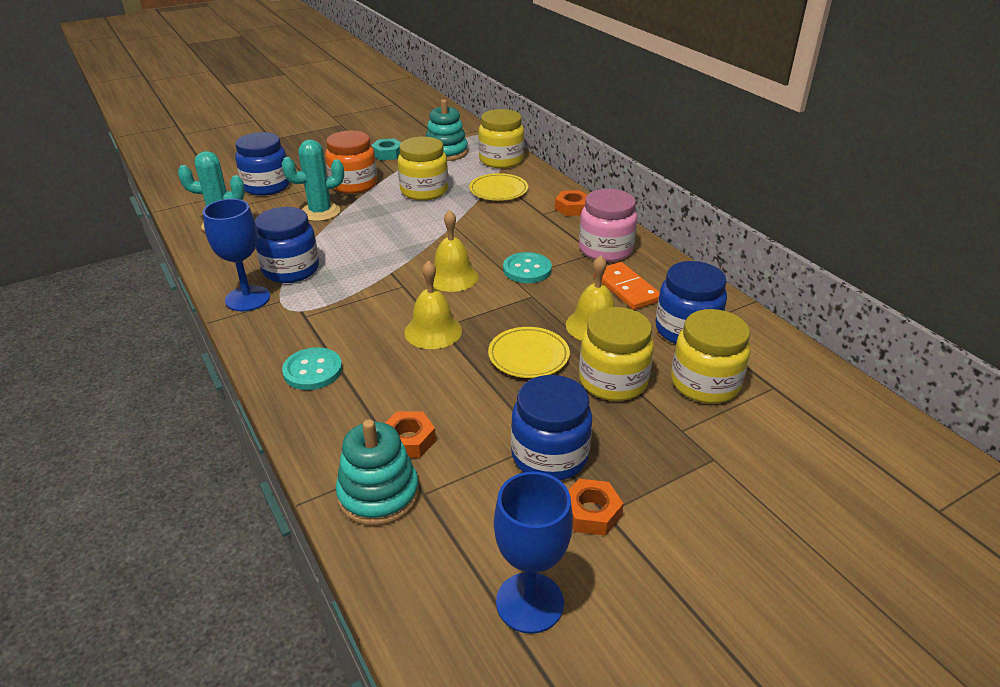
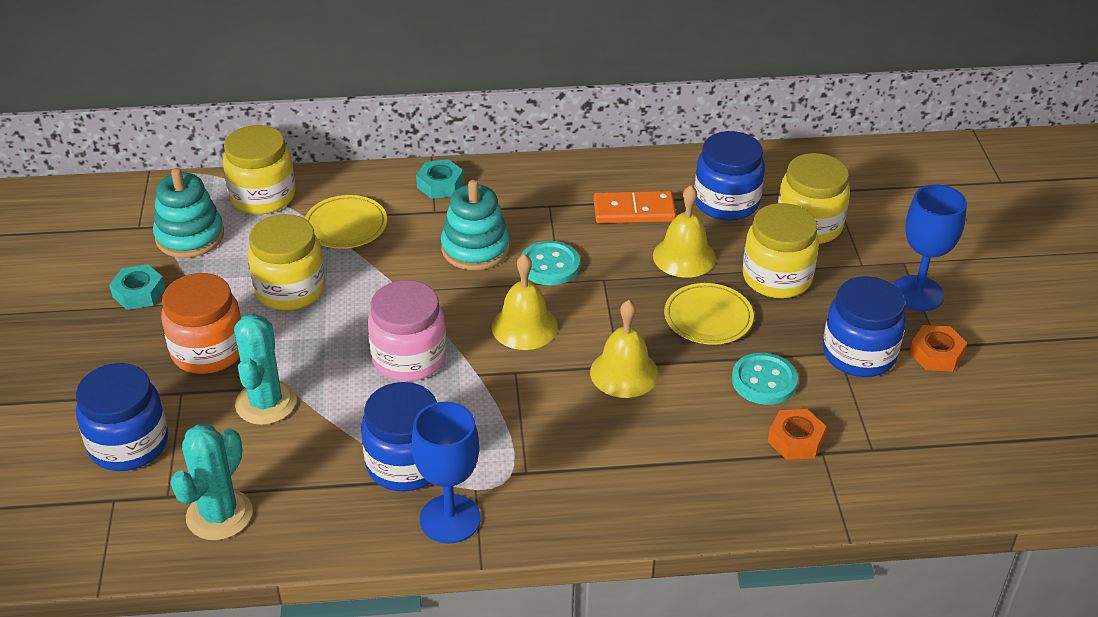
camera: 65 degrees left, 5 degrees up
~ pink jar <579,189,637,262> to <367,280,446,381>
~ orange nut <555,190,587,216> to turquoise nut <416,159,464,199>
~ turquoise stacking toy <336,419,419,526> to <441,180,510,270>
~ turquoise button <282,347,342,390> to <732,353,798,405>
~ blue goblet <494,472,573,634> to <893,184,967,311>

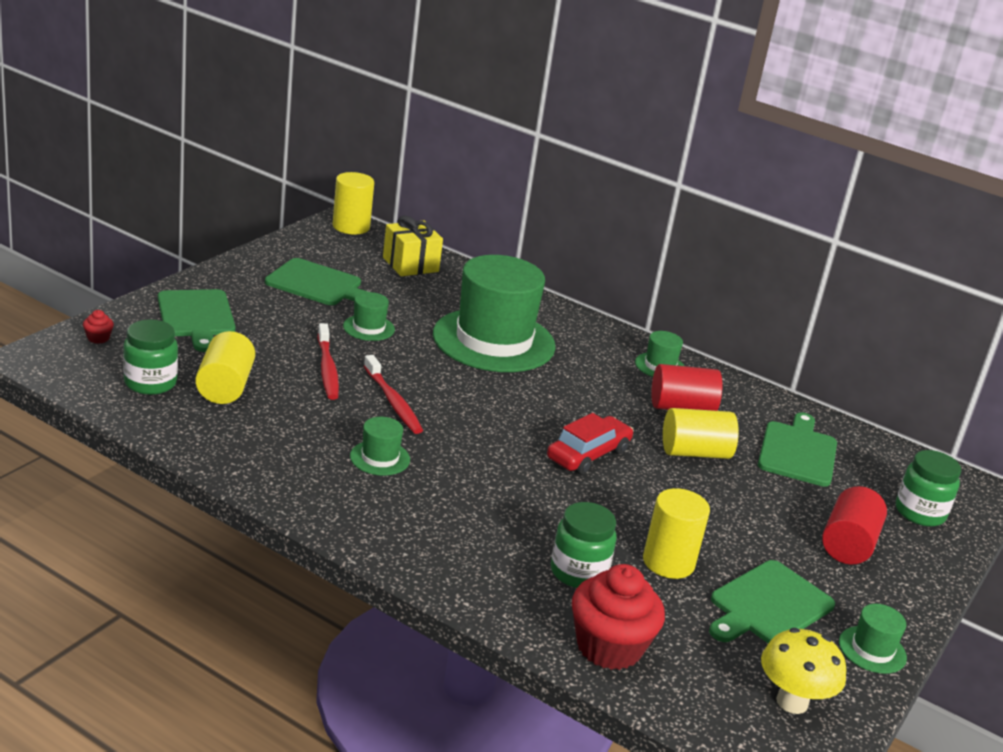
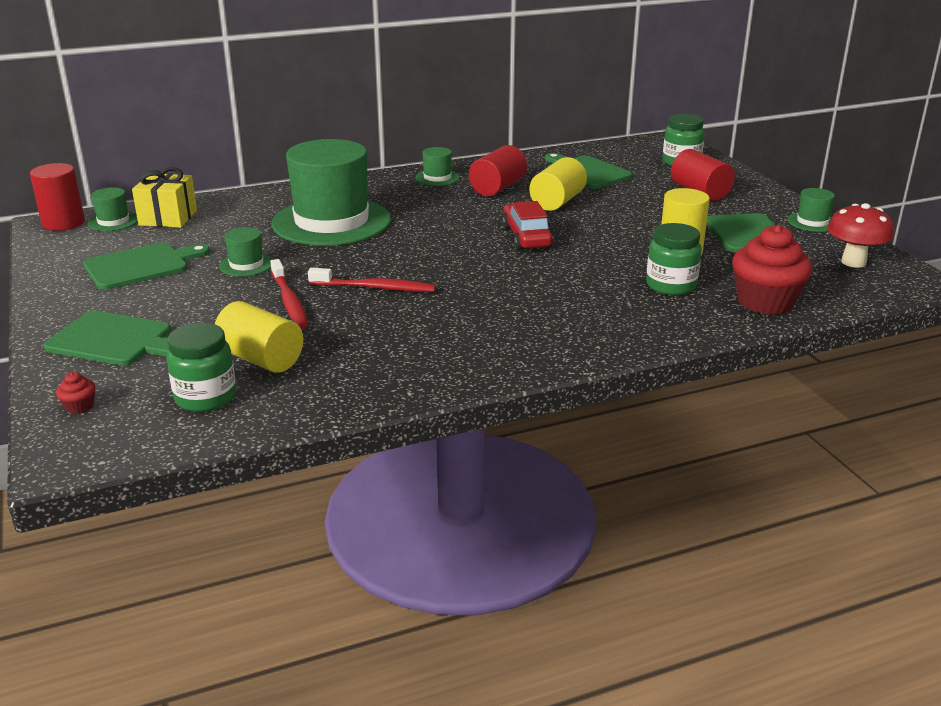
camera: 50 degrees left, 0 degrees up
~ yellow cylinder <333,172,374,235> to red cylinder <30,163,85,231>
~ green hat <350,417,410,476> to <88,187,138,231>
~ red toothbrush <318,323,339,400> = <270,259,308,329> 45 degrees clockwise
~ yellow mushroom <761,628,846,714> to red mushroom <827,203,894,268>

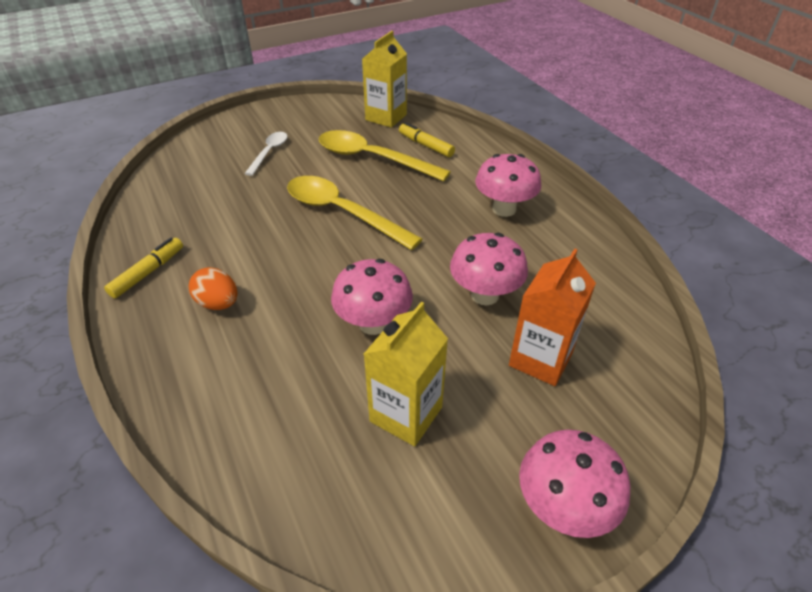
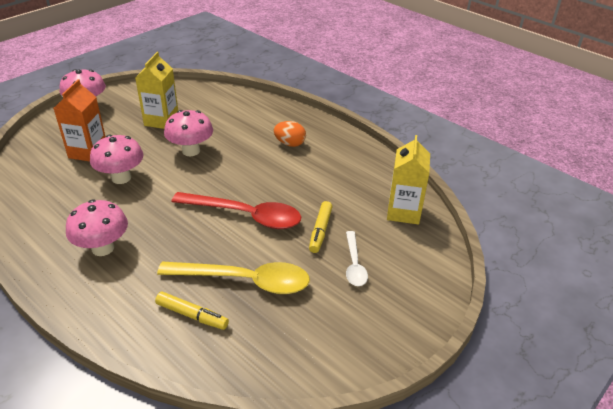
camera: 160 degrees right, 5 degrees down
~ yellow spoon <287,176,423,250> to red spoon <171,192,301,229>
~ yellow marker <104,238,183,299> to <309,201,332,253>
~ yellow carton <362,31,407,128> to <387,135,430,225>

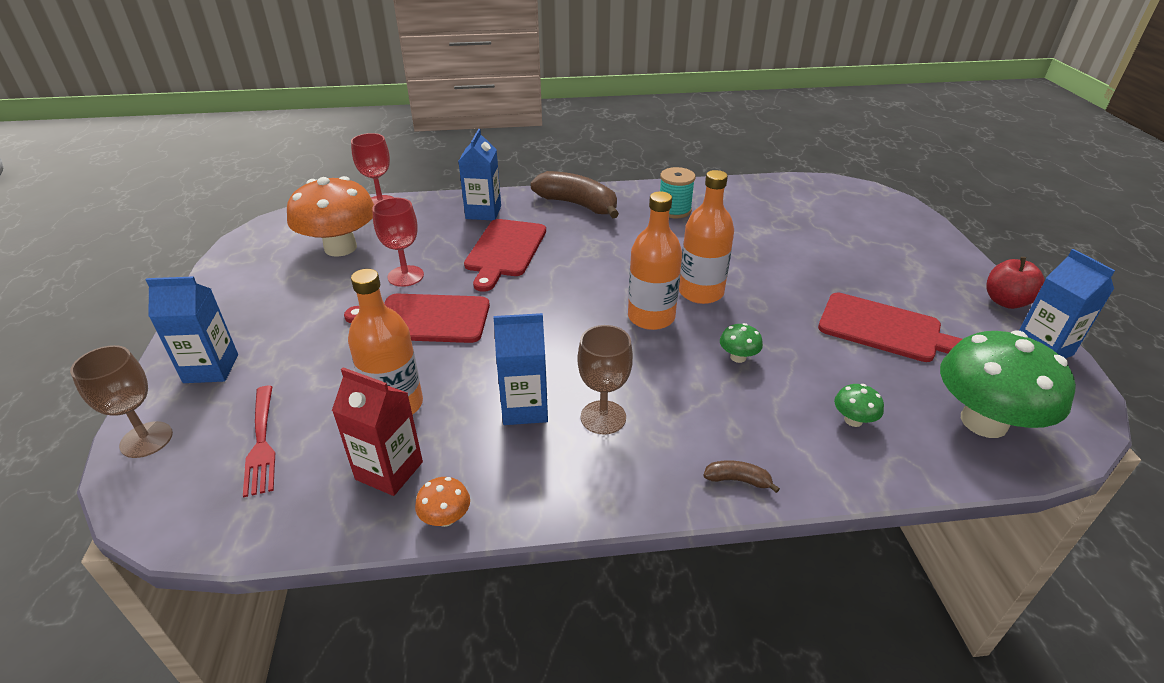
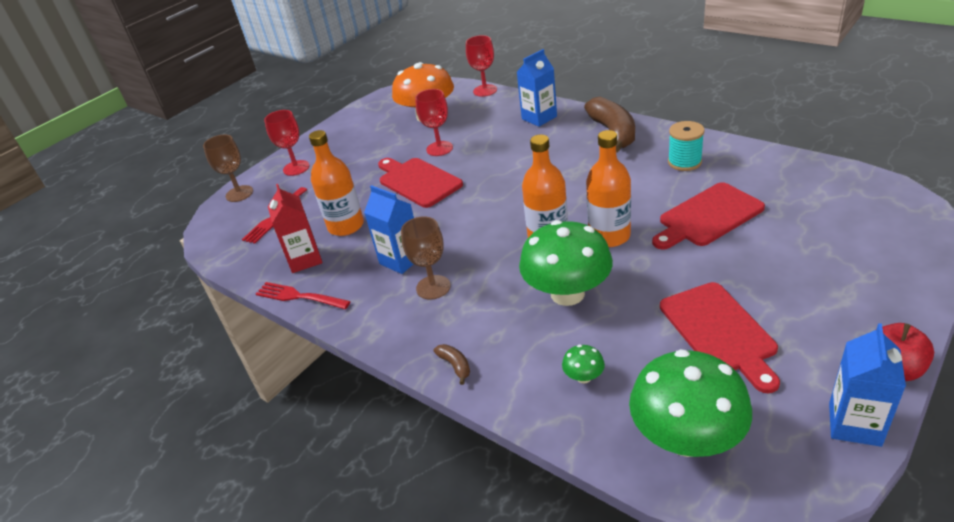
camera: 50 degrees right, 0 degrees up
~ orange mushroom <415,477,470,527> to red fork <256,282,351,309>
~ blue carton <146,276,238,383> to red goblet <264,110,309,176>
~ green mushroom <720,323,763,363> = <519,220,613,306> x2.44
~ red cutting board <464,219,546,292> to <652,182,765,250>

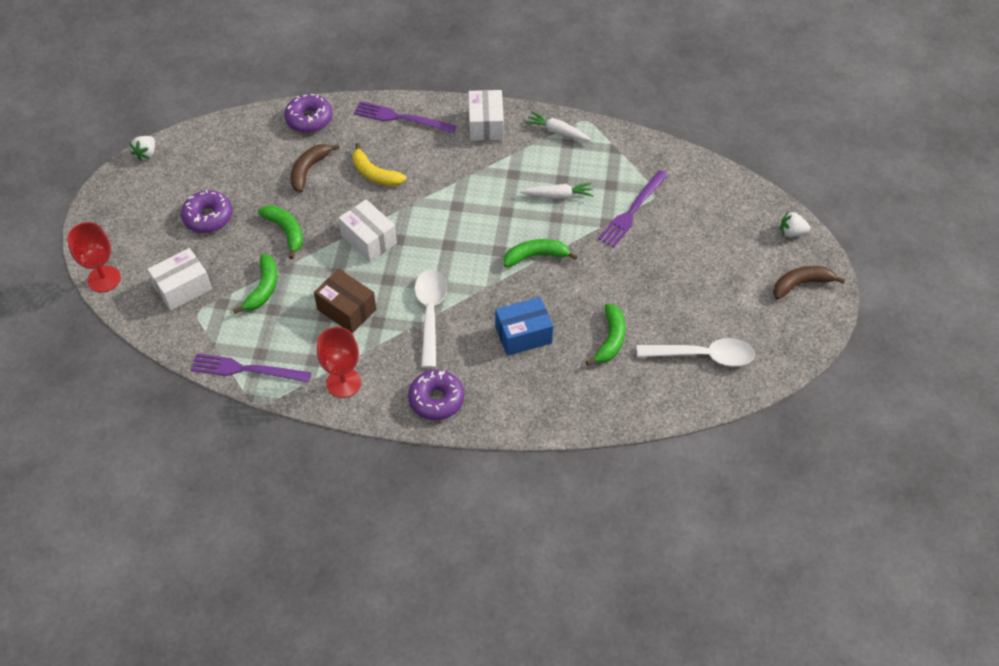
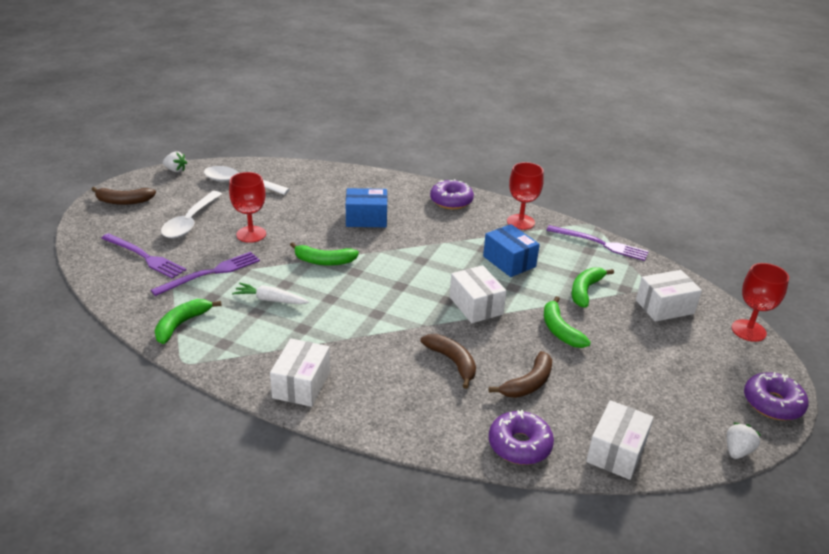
camera: 165 degrees left, 20 degrees down
~ purple fork <354,101,456,133> to <101,233,186,279>
~ green banana <586,304,626,366> to <155,299,222,344>
~ white spoon <414,270,447,368> to <161,191,222,238>
~ white strawberry <780,211,810,237> to <163,151,187,172>
+ red goblet <229,172,266,243>
~ yellow banana <353,143,407,186> to brown banana <420,334,476,389>
~ brown box <314,269,376,333> to blue box <483,224,540,277>
+ white box <586,400,654,480>
~ purple donut <181,190,233,233> to <744,372,808,420>
- white carrot <525,111,592,141>

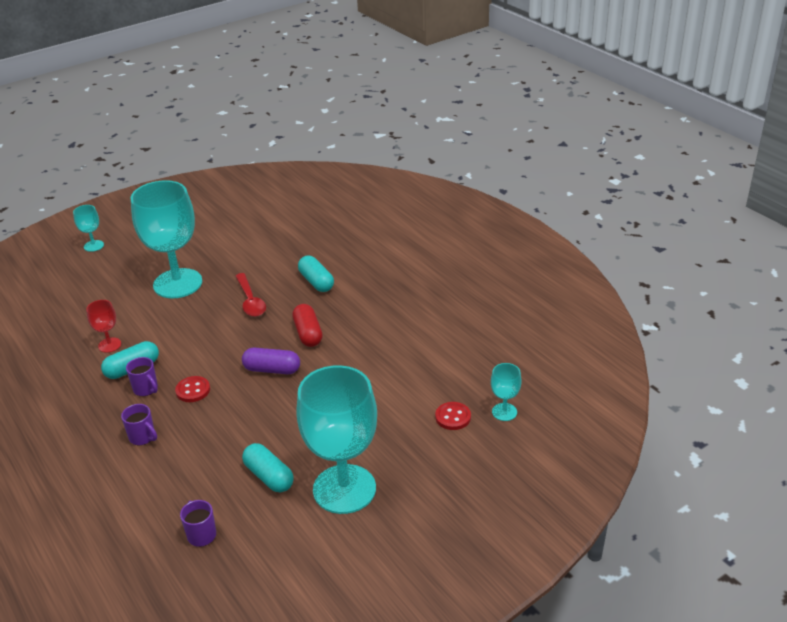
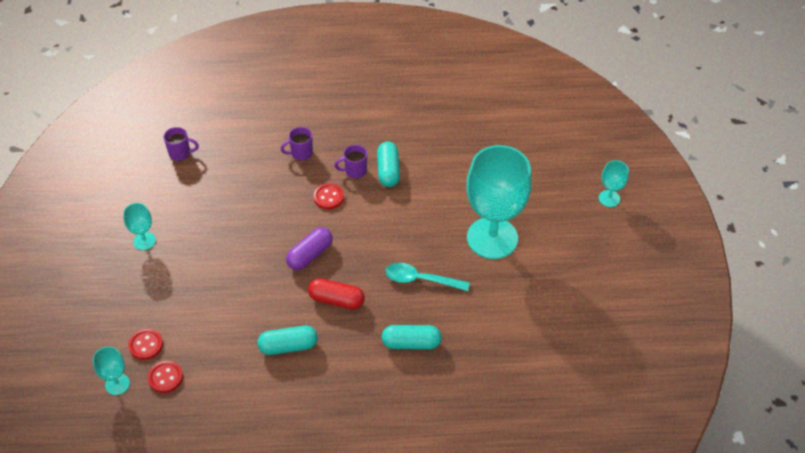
camera: 120 degrees right, 15 degrees up
~ turquoise goblet <296,365,377,514> = <123,203,156,250> x0.43
+ red button <148,361,183,393>
~ turquoise capsule <242,443,294,493> to <257,326,318,355>
~ red spoon <236,273,266,317> to turquoise spoon <385,263,470,291>
- red goblet <86,300,121,353>

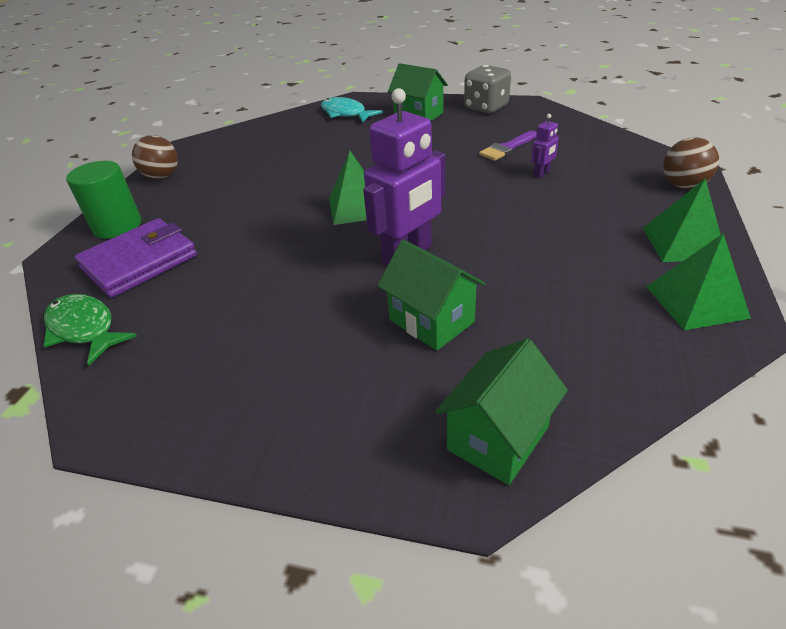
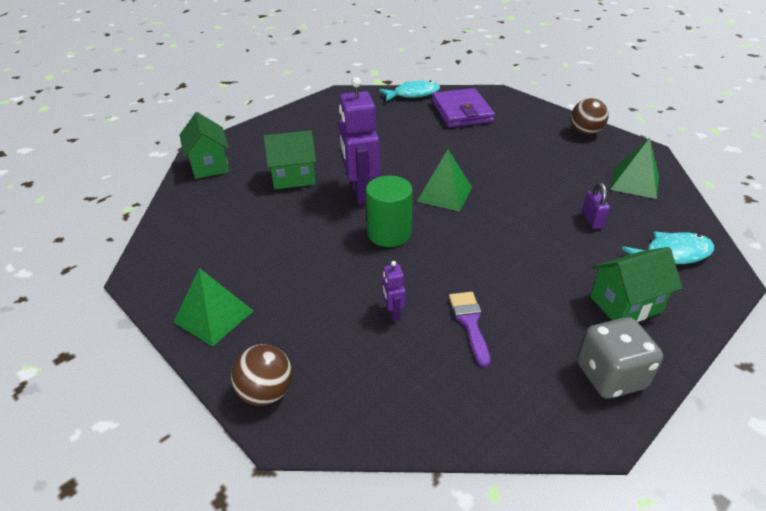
camera: 120 degrees right, 0 degrees up
~ green cylinder <66,161,141,238> to <366,175,413,247>
~ green fish <43,294,137,365> to turquoise fish <379,80,440,102>
+ purple padlock <582,183,610,229>
~ green pyramid <646,233,751,330> to <610,138,659,199>

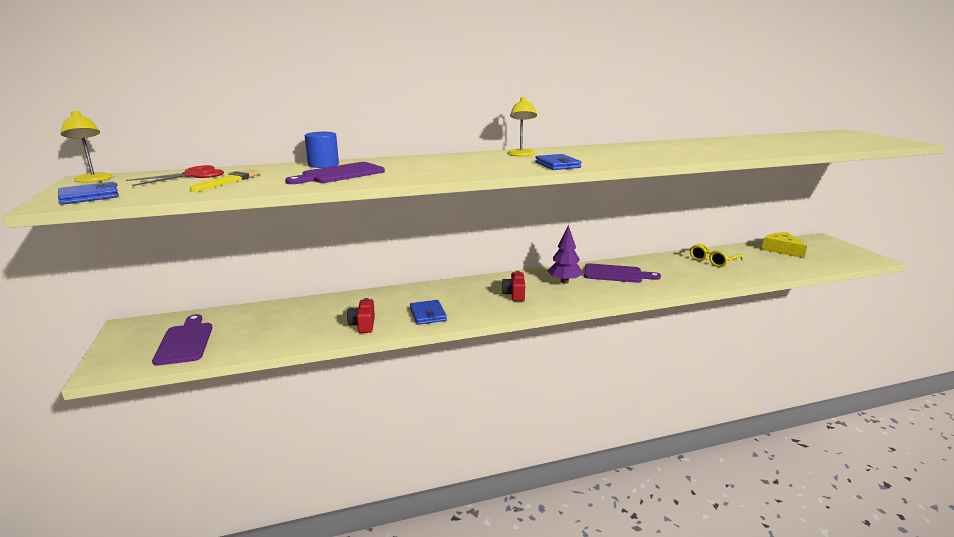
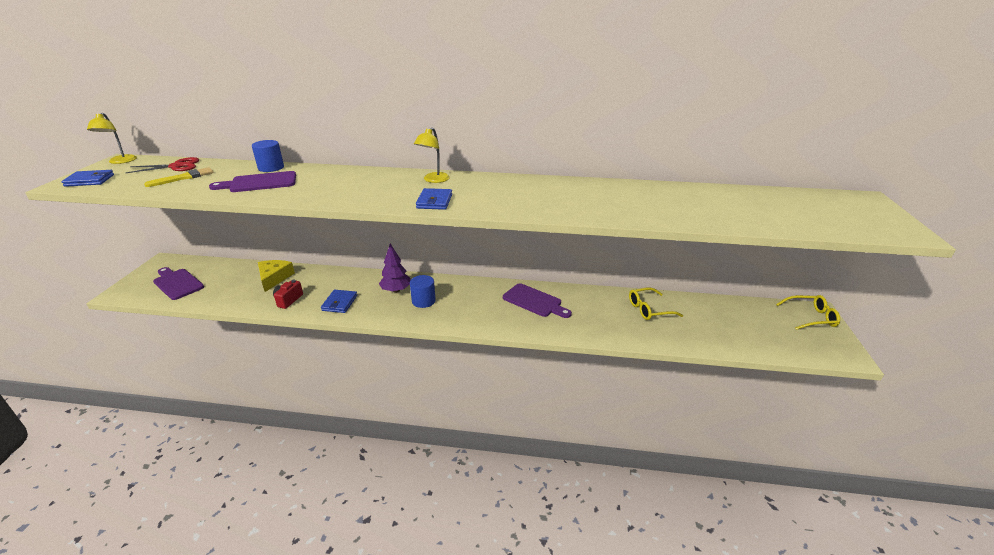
camera: 25 degrees right, 10 degrees up
~ purple cutting board <152,314,213,366> = <153,267,204,300> 60 degrees counterclockwise
~ yellow cheese <761,232,807,258> to <258,260,295,292>
~ purple tree <548,225,583,284> to <379,244,411,293>
~ red camera <502,271,525,301> to blue cylinder <410,275,436,308>
+ yellow glasses <776,295,840,330>

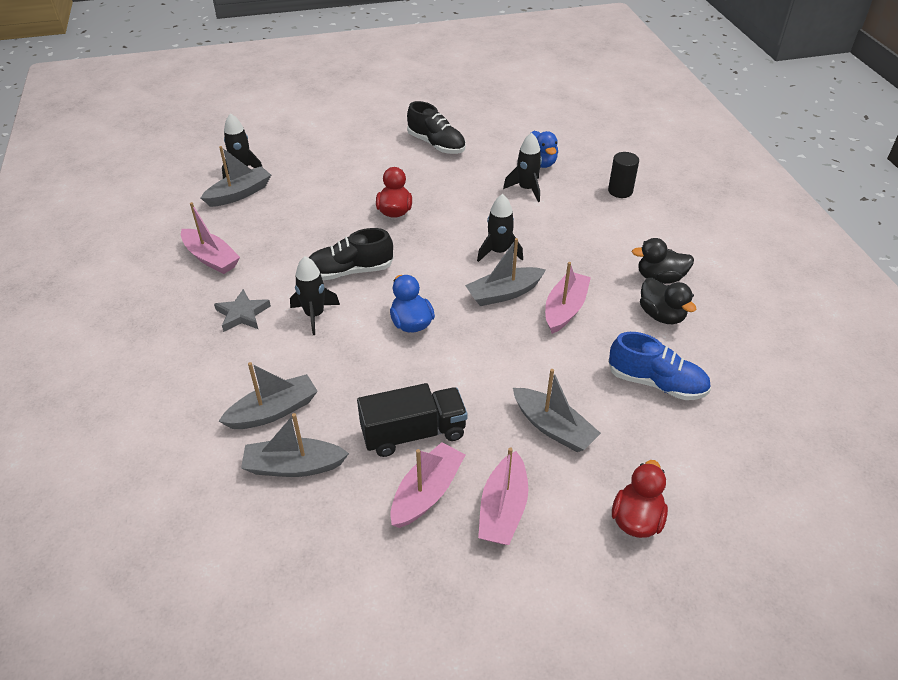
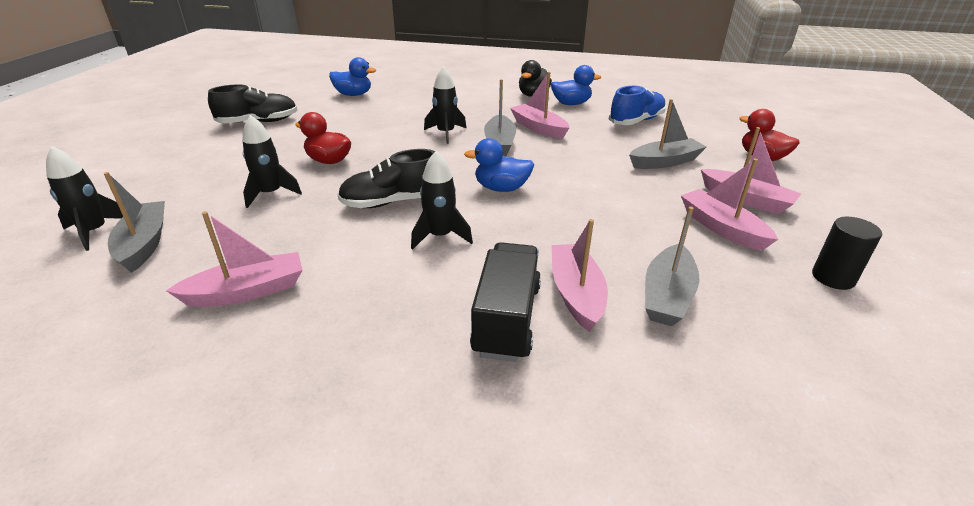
camera: 65 degrees left, 10 degrees down
~ black rocket <503,132,542,202> to <242,115,302,208>
~ black shoe <309,228,393,280> = <338,149,435,208> 60 degrees clockwise
~ black truck <357,383,468,457> to <470,242,541,362>
~ black duck <640,278,696,324> to blue duck <551,65,601,105>
~ grey boat <219,362,318,429> to pink boat <551,219,608,332>
~ black cylinder <608,152,639,198> to <812,217,882,290>
- grey star <214,289,271,332>

